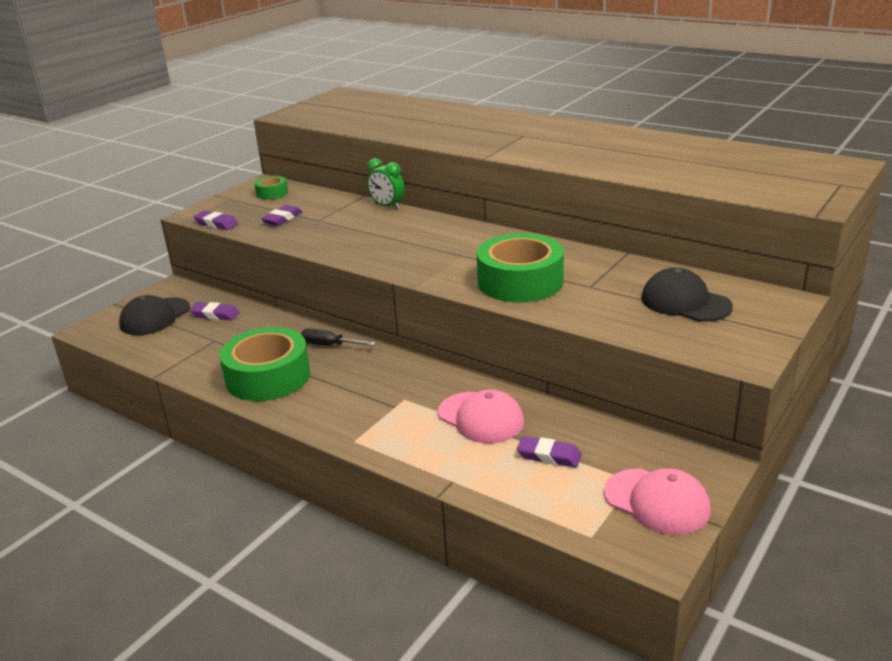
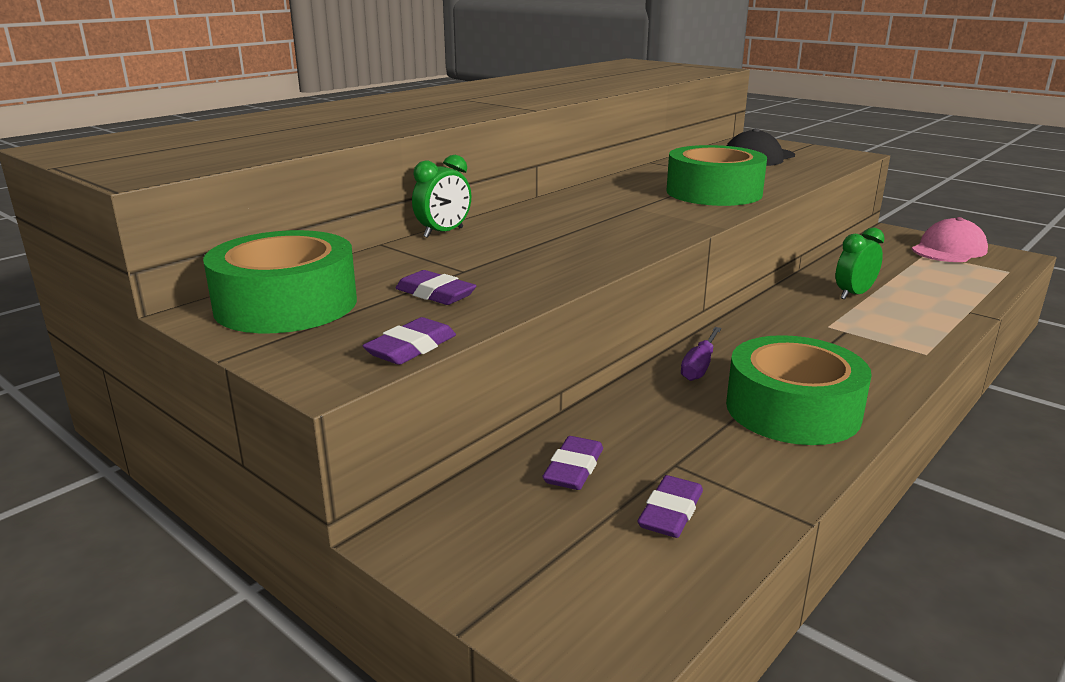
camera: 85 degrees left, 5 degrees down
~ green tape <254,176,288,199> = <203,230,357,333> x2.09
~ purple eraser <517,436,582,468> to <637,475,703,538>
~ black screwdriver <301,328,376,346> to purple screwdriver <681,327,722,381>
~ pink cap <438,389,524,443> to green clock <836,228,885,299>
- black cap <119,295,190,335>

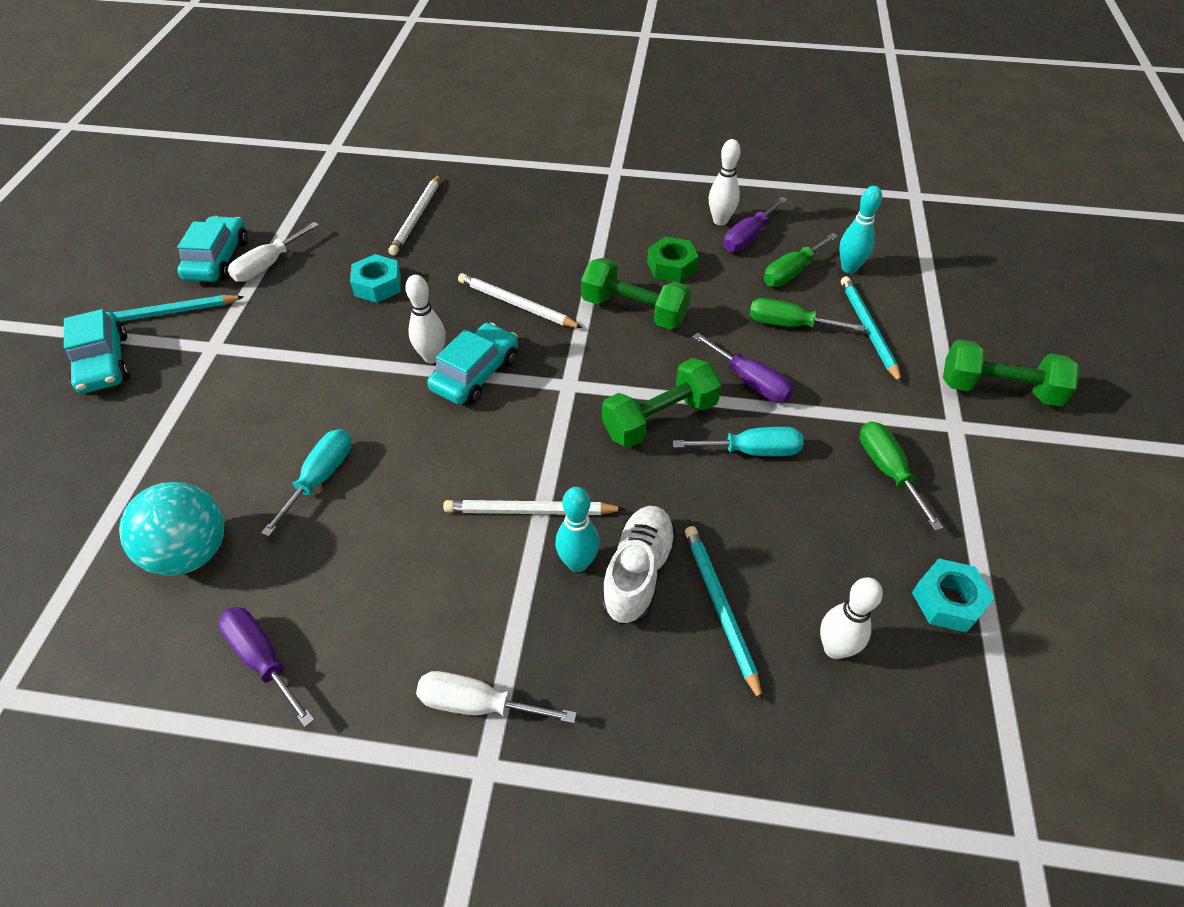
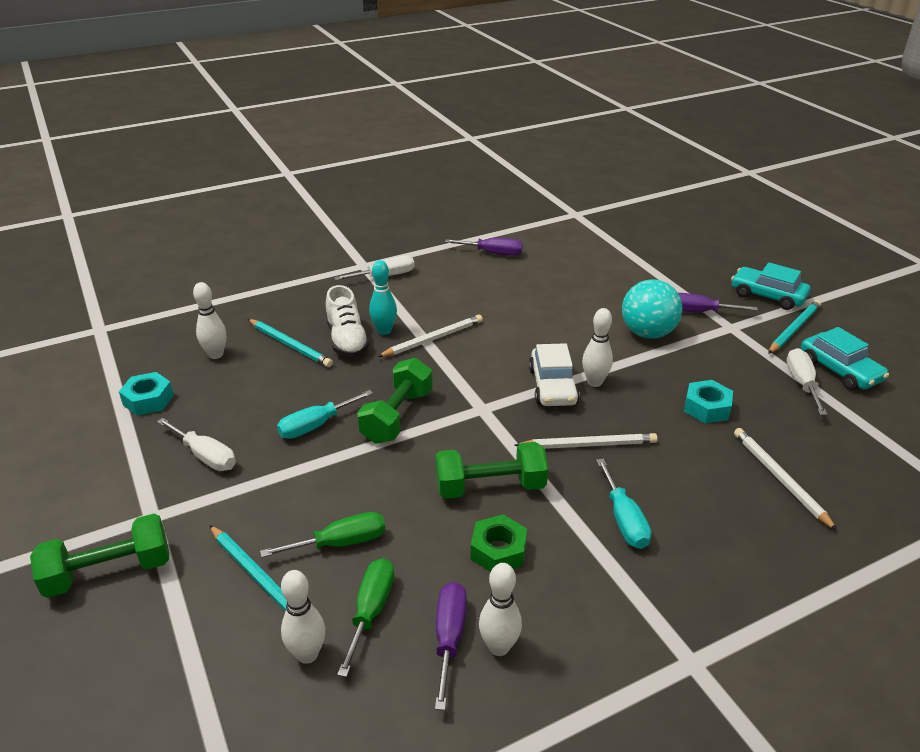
camera: 145 degrees right, 15 degrees down
~ green screwdriver <860,421,943,530> to white screwdriver <157,418,236,471>
~ turquoise bowling pin <839,186,882,273> to white bowling pin <281,570,325,664>
~ turquoise car <427,323,518,405> to white car <529,343,580,406>
~ turquoise screwdriver <261,429,352,537> to <596,459,651,549>
~ turquoise ball <119,482,224,576> to <622,279,682,339>
~ purple screwdriver <693,333,794,402> to <678,293,758,312>

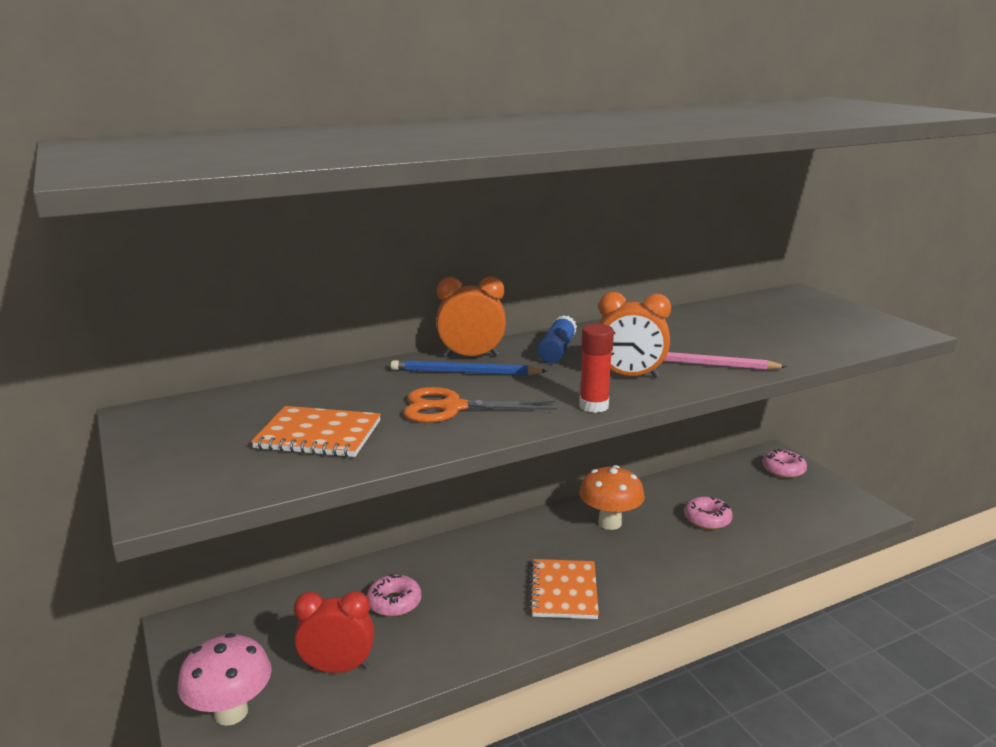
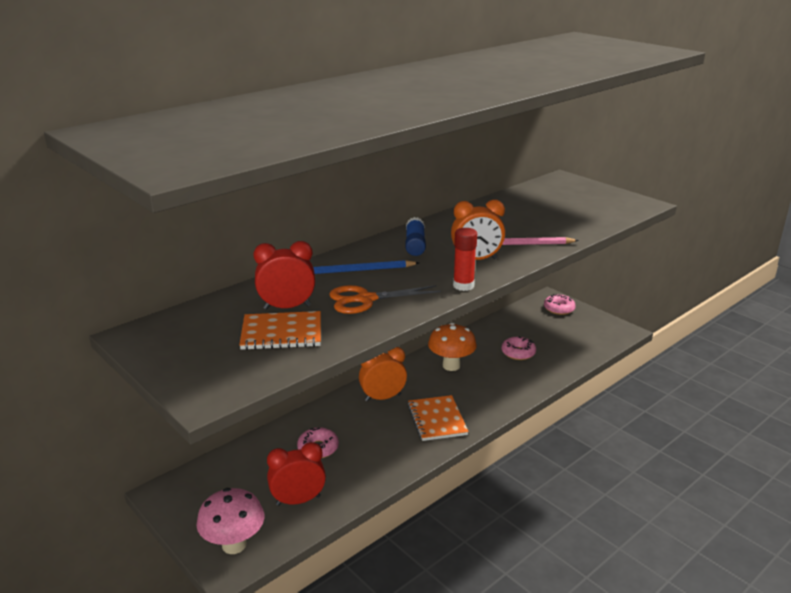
camera: 15 degrees left, 5 degrees up
+ red clock <253,241,315,310>
~ orange clock <436,277,506,357> to <359,347,407,401>

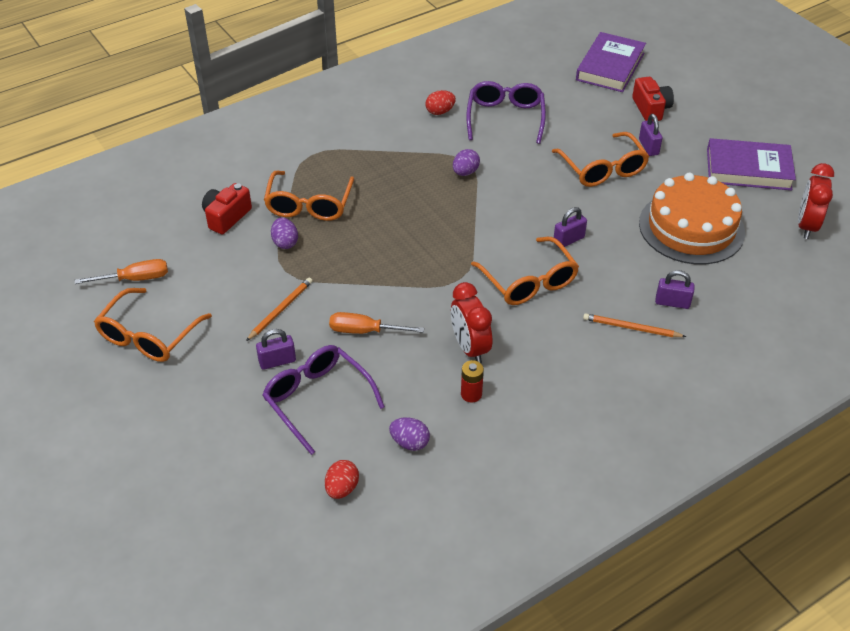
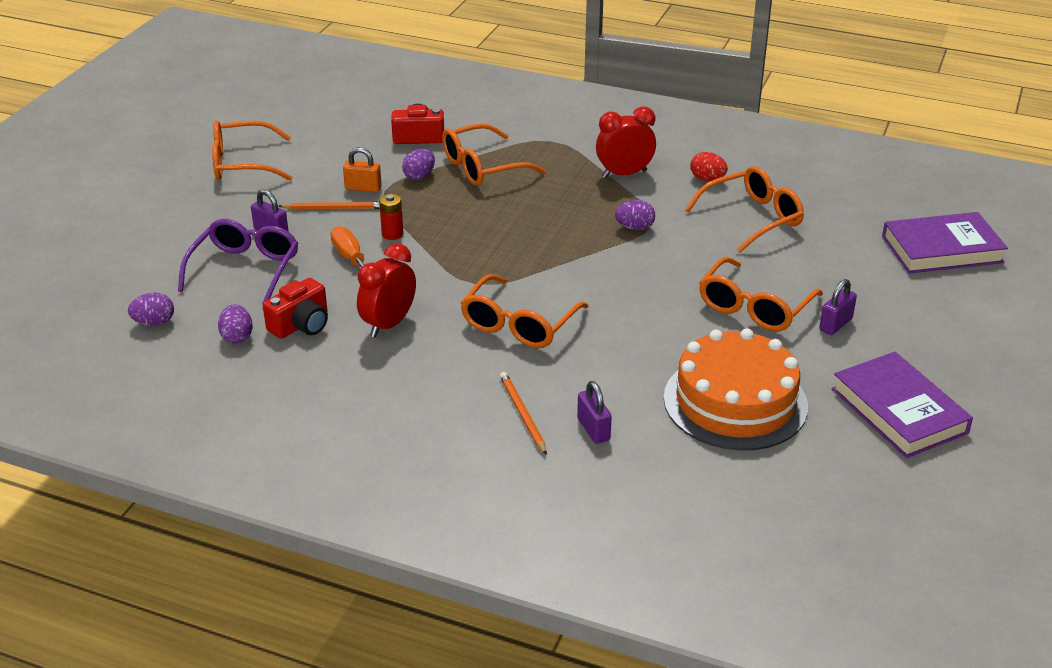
camera: 55 degrees right, 10 degrees down
~ red egg <325,460,359,499> to purple egg <128,293,174,326>
~ red camera <632,77,674,122> to <263,278,328,339>
+ orange padlock <343,147,382,192>
~ red battery <461,360,484,402> to <379,194,404,240>
~ red clock <798,163,834,239> to <596,107,656,178>
~ purple glasses <466,81,546,144> to orange glasses <685,166,804,253>
- orange screwdriver <75,259,168,284>
- purple padlock <554,207,587,248>

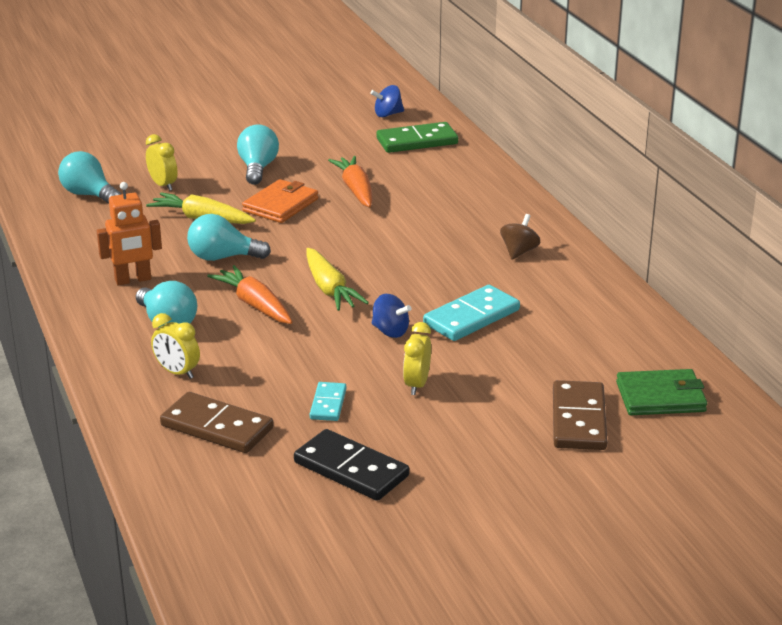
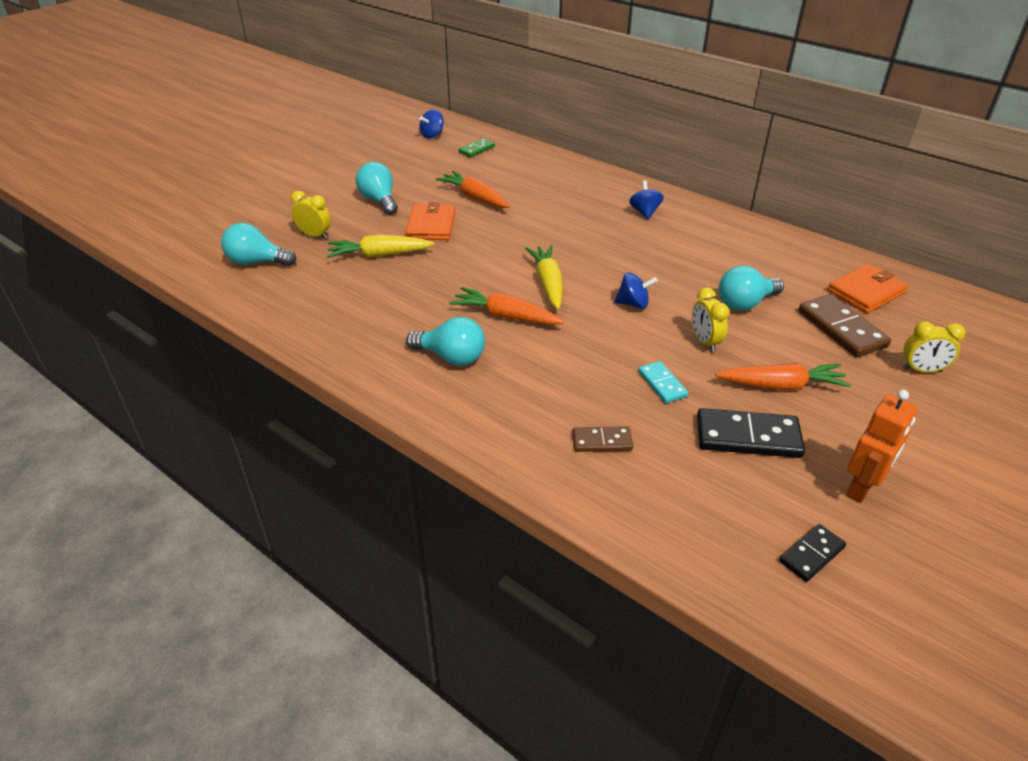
camera: 30 degrees left, 10 degrees up
~ green domino <376,122,458,153> = <459,138,495,157> x0.57
~ yellow carrot <306,248,369,311> = <525,245,563,310> 135 degrees counterclockwise
~ brown domino <160,392,273,453> = <572,426,633,452> x0.57
~ brown spinning top <500,214,541,260> to blue spinning top <629,180,664,220>
+ orange carrot <715,363,851,390>
~ turquoise light bulb <187,214,271,261> to <719,266,784,311>
+ black domino <779,524,846,582>
~ green wallet <616,369,707,415> to orange wallet <827,264,908,313>
~ orange robot <97,182,162,285> to <847,390,918,503>
~ yellow clock <151,313,200,379> to <903,321,965,373>
- turquoise domino <423,285,520,341>

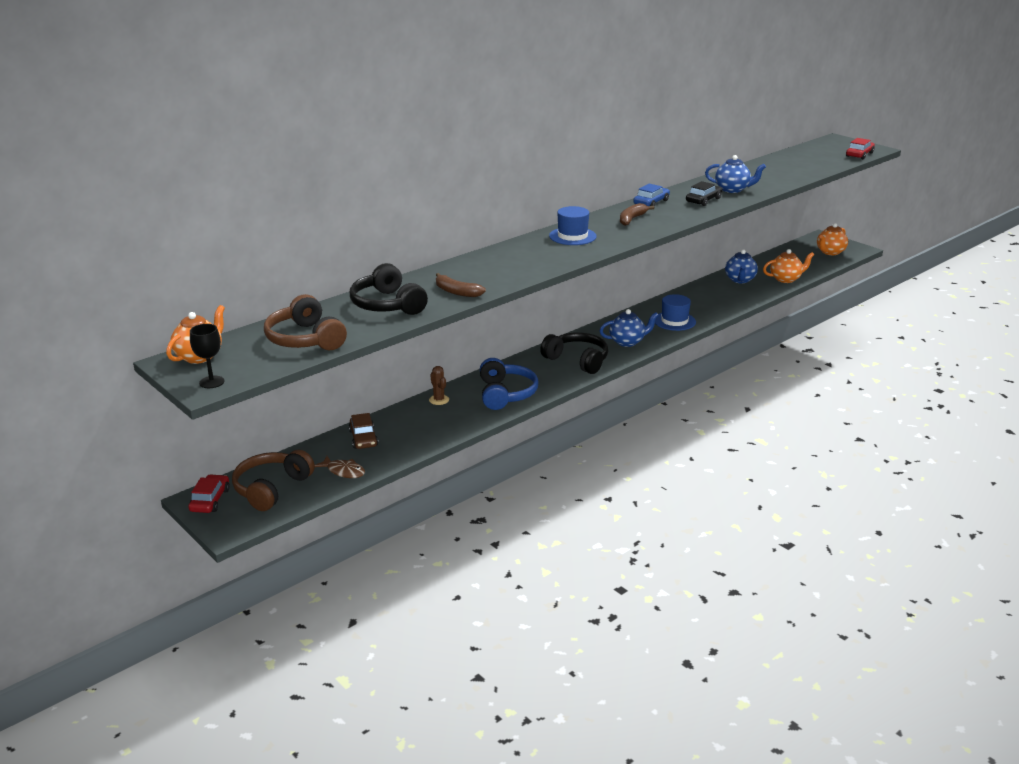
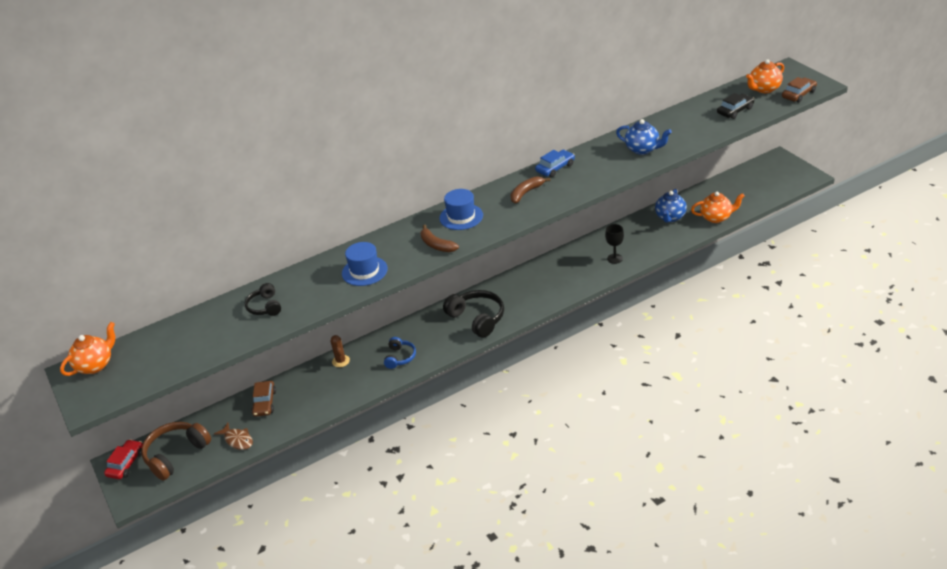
camera: 15 degrees right, 10 degrees up
~ black headphones <350,263,428,315> = <245,283,281,316> x0.58
~ blue hat <655,294,696,331> to <342,242,388,286>
~ blue headphones <480,358,539,410> = <384,337,416,369> x0.58
~ brown banana <436,273,486,297> to <420,225,459,252>
~ black goblet <190,324,224,388> to <605,224,624,264>
~ black car <686,181,722,206> to <717,93,754,119>
~ orange teapot <817,223,848,255> to <746,59,784,93>
~ red car <846,138,875,159> to brown car <782,77,817,103>
- brown headphones <264,294,347,350>
- blue teapot <600,309,659,347>

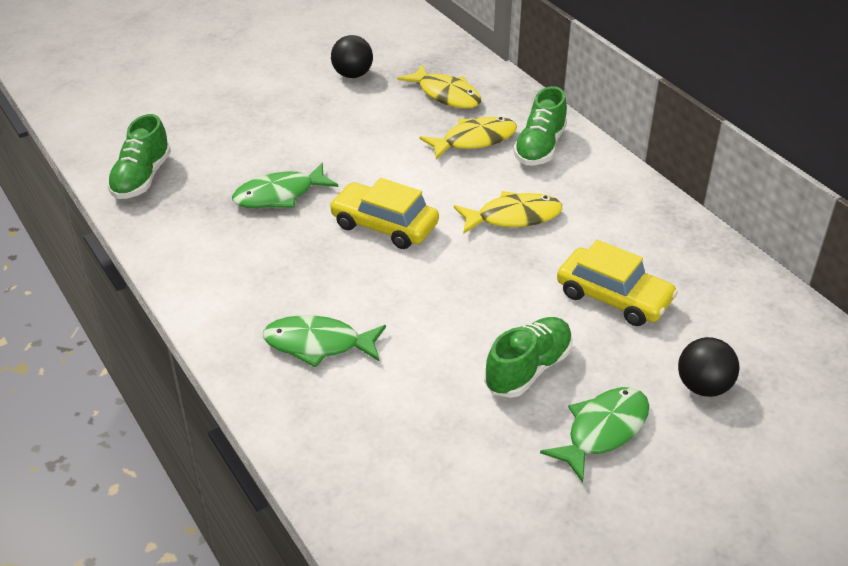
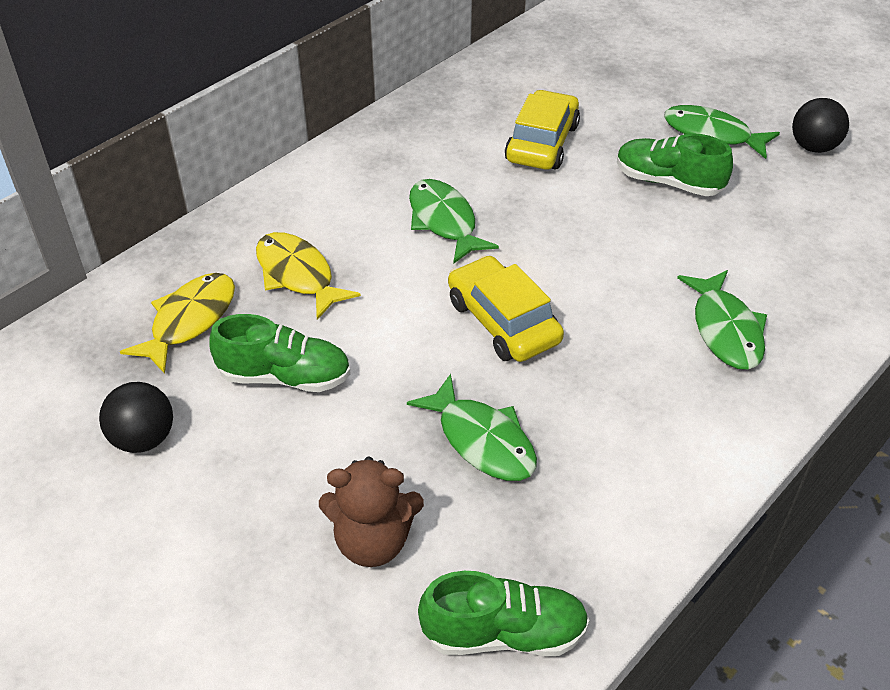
camera: 105 degrees left, 5 degrees up
~ green shoe <513,86,567,166> to <209,314,351,392>
+ brown teddy bear <319,457,424,567>
~ yellow fish <454,191,562,234> to green fish <409,179,499,264>
~ yellow car <329,178,439,249> = <448,255,564,362> 135 degrees clockwise
~ black ball <678,337,739,397> to <792,98,849,153>

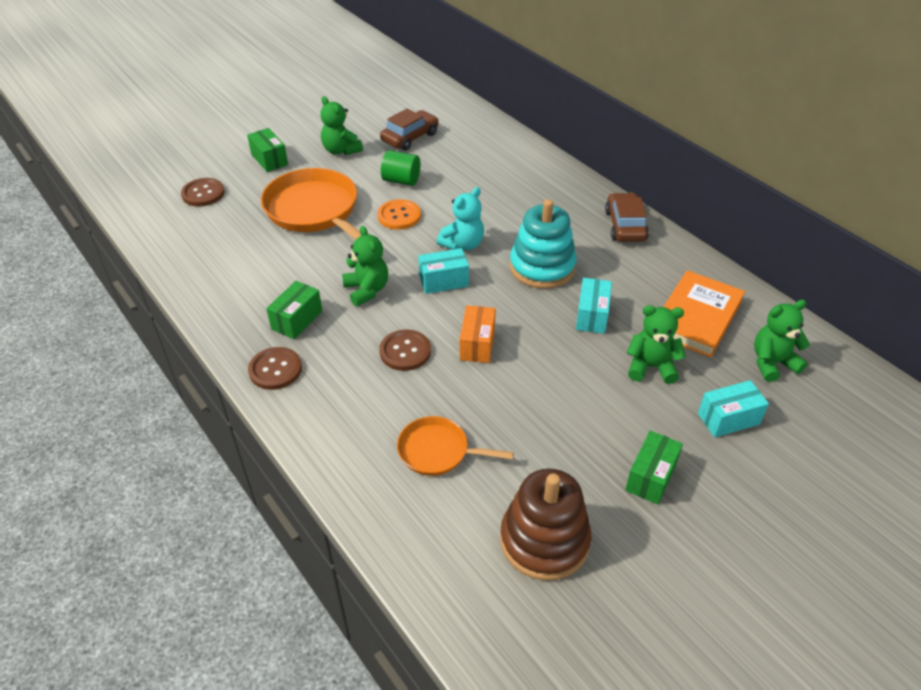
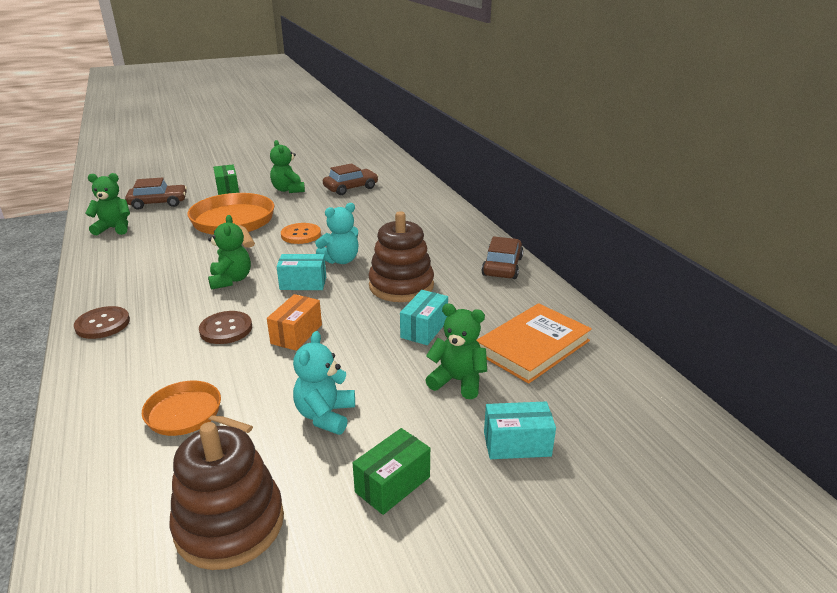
camera: 15 degrees right, 15 degrees down
~ green teddy bear <754,300,810,382> to <85,173,130,235>
~ brown button <181,178,225,206> to brown car <125,177,187,210>
+ turquoise teddy bear <293,331,355,435>
~ turquoise stacking toy <510,199,577,289> to brown stacking toy <368,211,434,302>
- green box <266,281,322,339>
- green cylinder <381,150,421,186>

